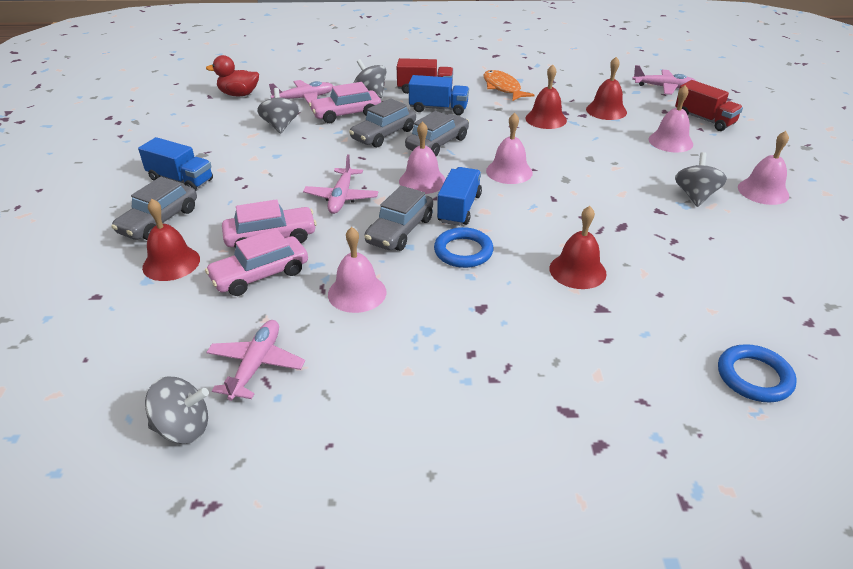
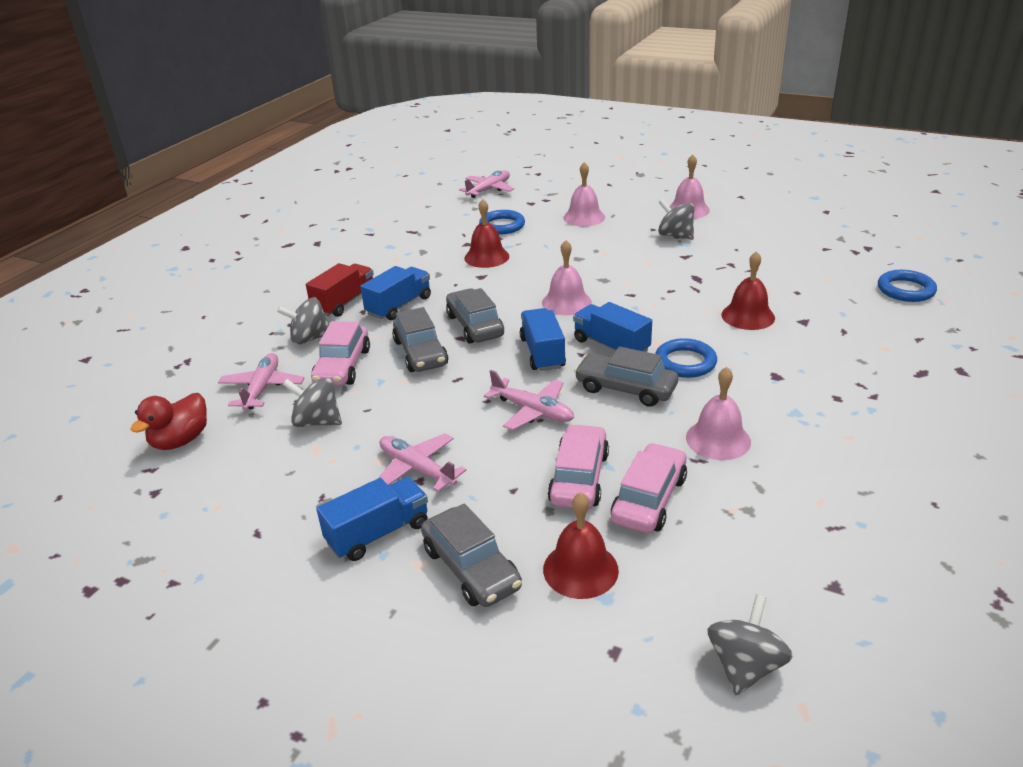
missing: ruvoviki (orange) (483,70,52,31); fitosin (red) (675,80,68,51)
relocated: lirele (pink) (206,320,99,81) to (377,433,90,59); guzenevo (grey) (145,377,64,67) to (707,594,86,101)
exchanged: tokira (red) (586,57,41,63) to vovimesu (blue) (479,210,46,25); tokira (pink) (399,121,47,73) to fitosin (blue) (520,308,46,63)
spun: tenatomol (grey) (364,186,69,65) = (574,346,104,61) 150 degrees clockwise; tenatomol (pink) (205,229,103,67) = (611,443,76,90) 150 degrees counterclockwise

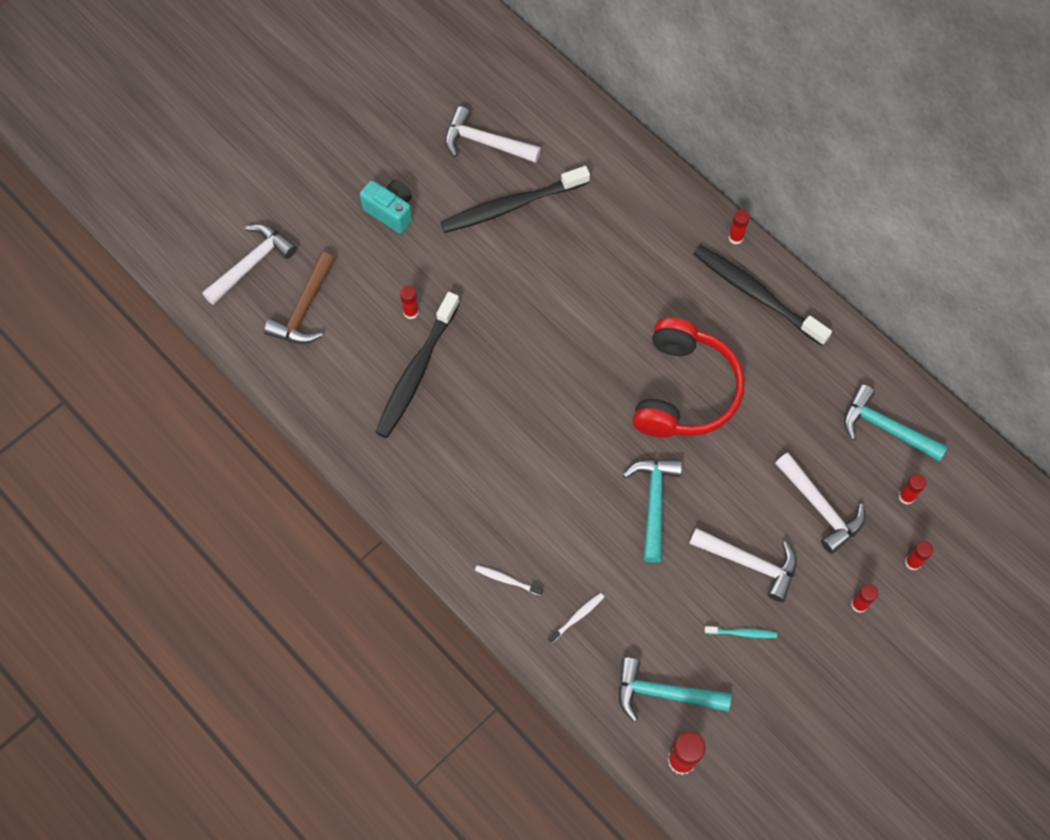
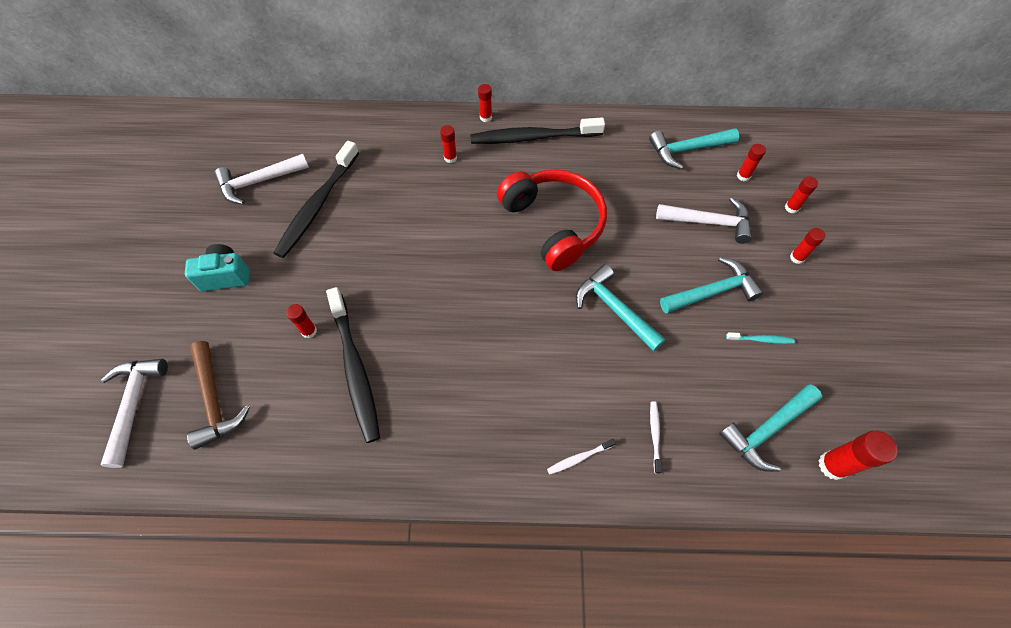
appeared: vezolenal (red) (440,125,17,38)
colour: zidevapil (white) (689,528,108,74) to zidevapil (turquoise) (660,257,103,57)
spun: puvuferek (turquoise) (705,626,72,12) = (726,332,69,12) 45 degrees clockwise

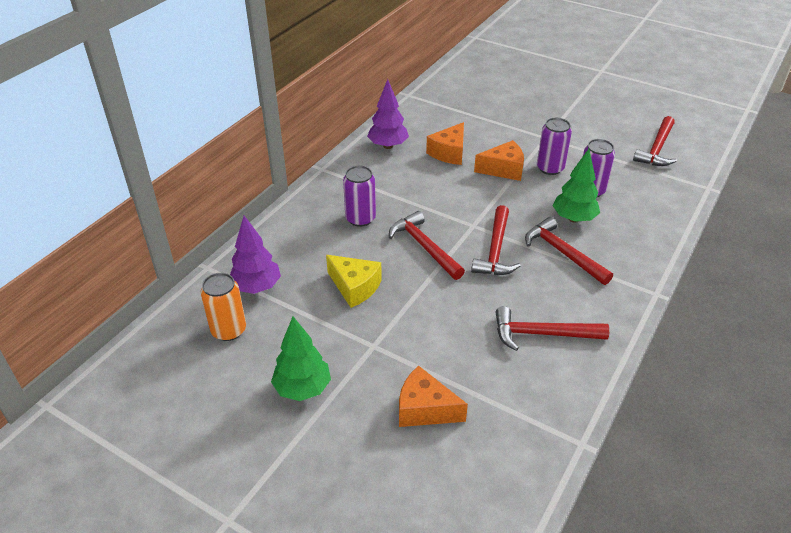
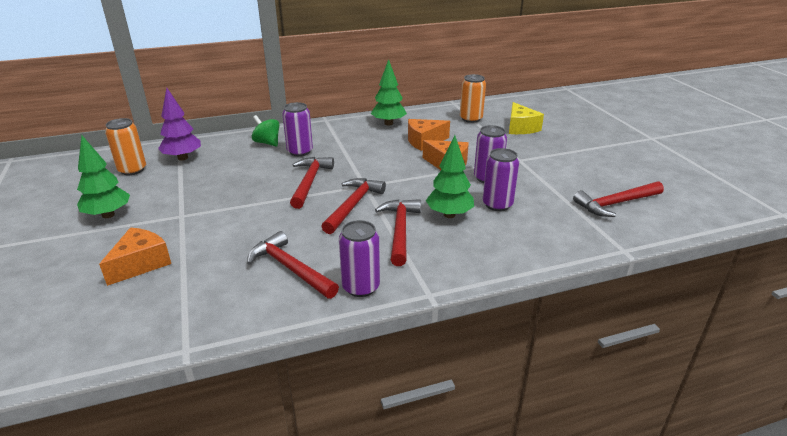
appeared: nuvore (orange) (460,74,26,49); guzenevo (green) (252,115,27,32); nuvore (purple) (339,220,41,77)
relocated: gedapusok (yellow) (326,255,56,53) to (509,102,35,32)
colour: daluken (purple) (367,79,42,70) to daluken (green) (371,59,36,66)
spun: zidevapil (red) (471,205,50,70) = (321,178,65,56) 150 degrees clockwise; gedapusok (orange) (399,366,69,61) = (99,227,72,59) 60 degrees clockwise

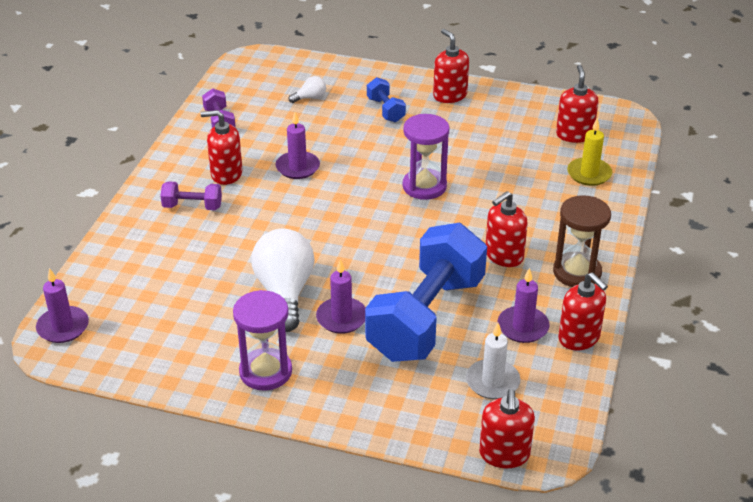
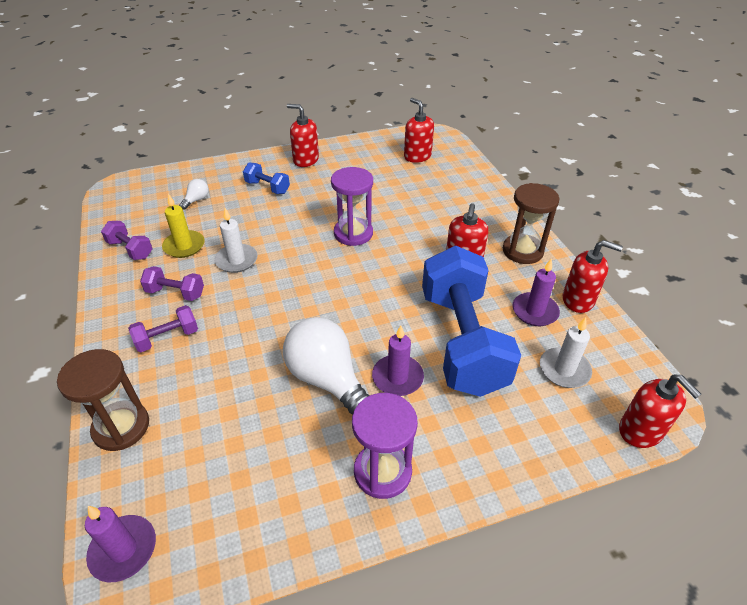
appeared: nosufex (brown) (57,349,92,102)
relocated: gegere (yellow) (567,118,45,68) to (162,194,43,64)
exchanged: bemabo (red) (200,110,43,75) to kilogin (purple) (140,266,64,35)
colour: gegere (purple) (276,112,44,67) to gegere (white) (214,208,44,65)

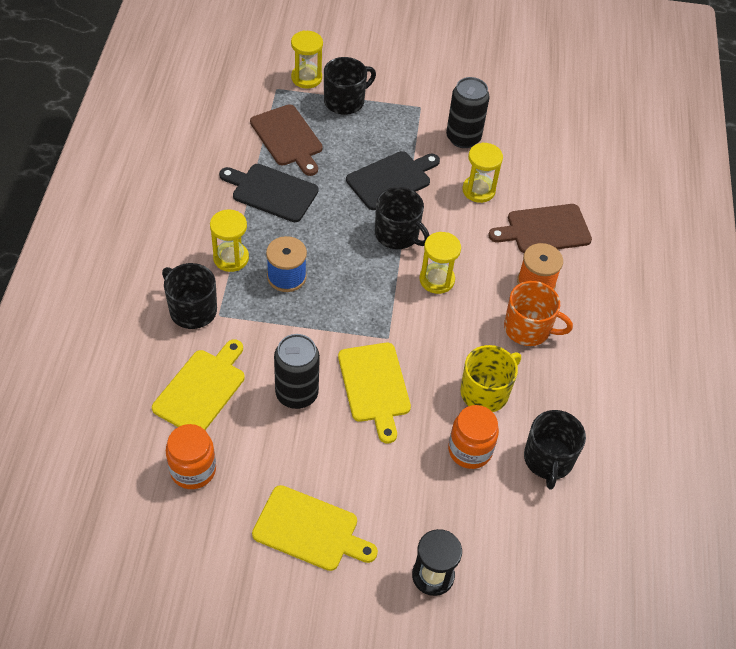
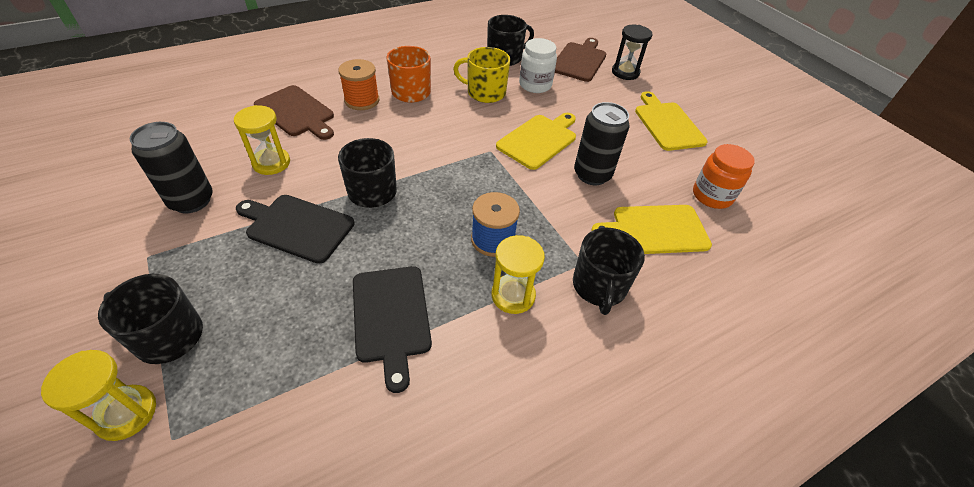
missing: nosufex (yellow) (420,232,41,62)
relocated: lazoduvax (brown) (250,104,73,72) to (555,38,52,44)
colour: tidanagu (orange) (448,405,51,64) to tidanagu (white) (519,38,38,55)

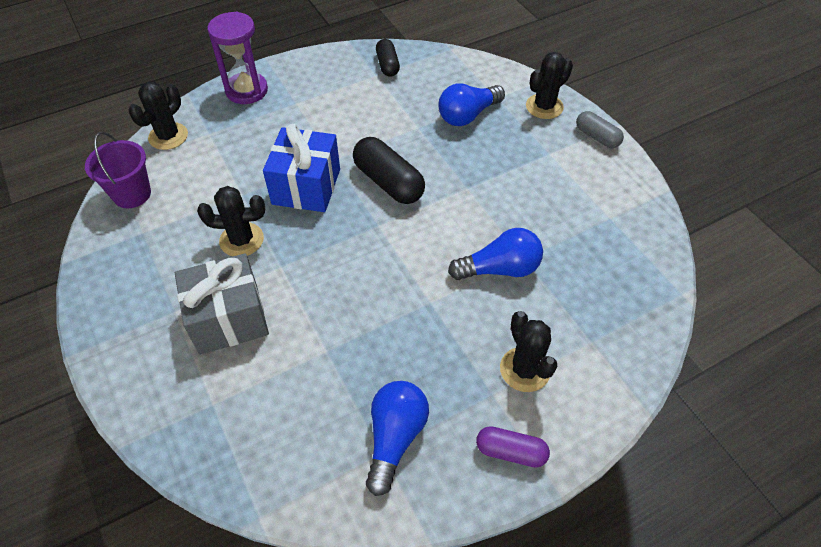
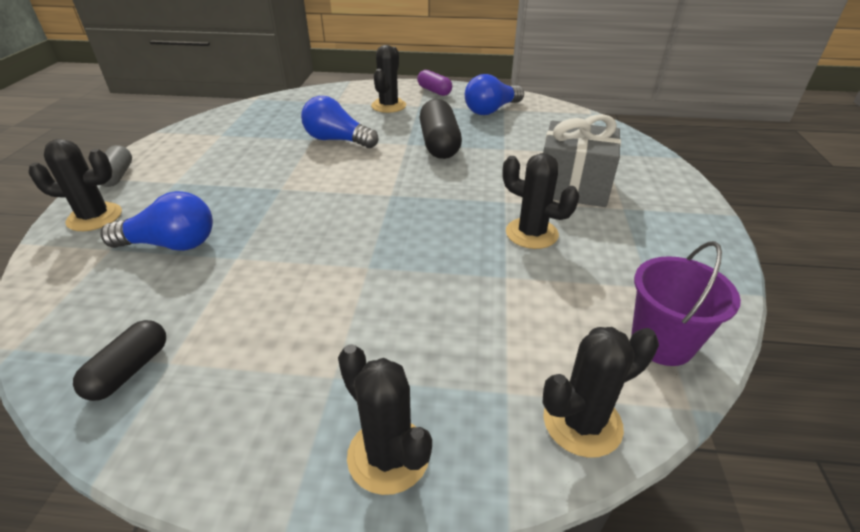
missing: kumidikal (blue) (263,124,77,88)
relocated: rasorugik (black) (353,137,72,67) to (419,99,43,60)
exchanged: nosufex (purple) (207,11,61,93) to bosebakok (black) (338,344,94,151)

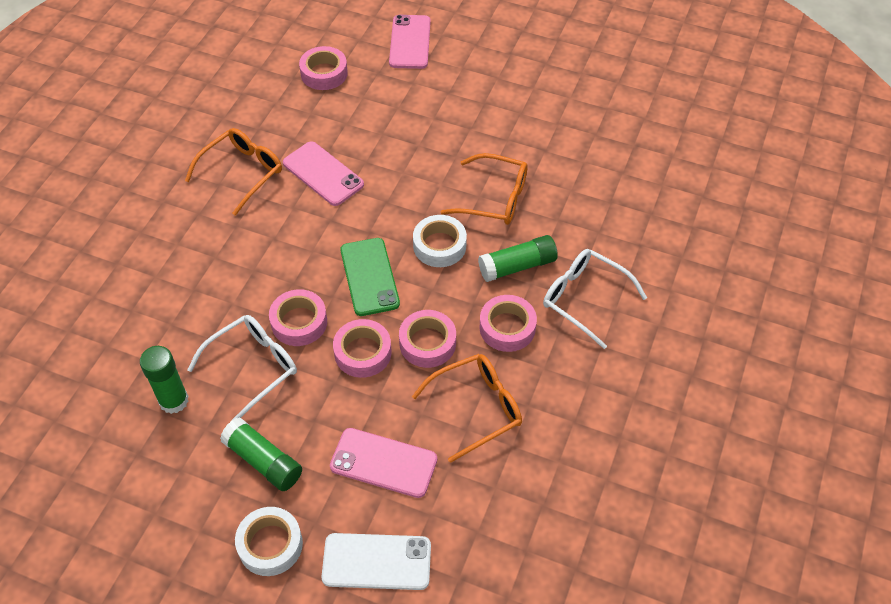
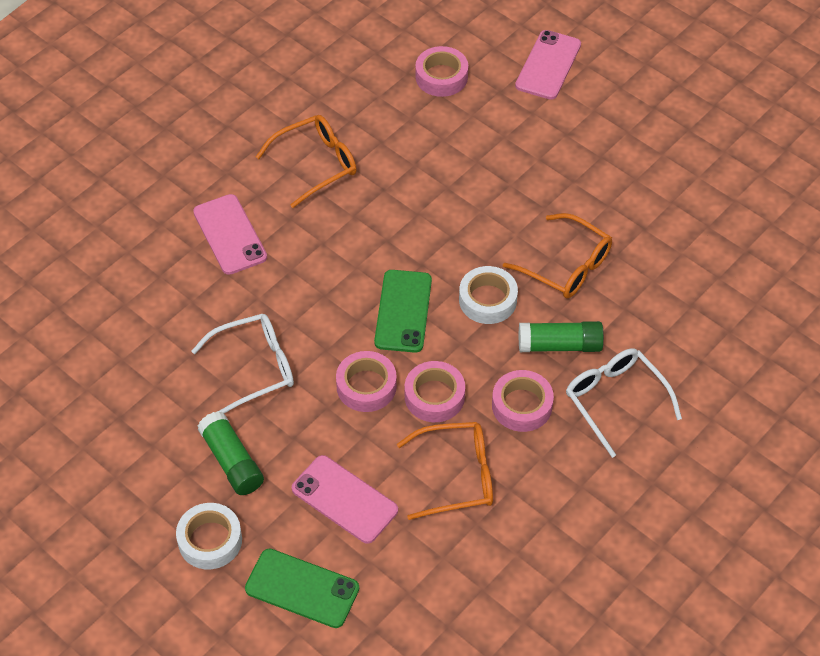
missing: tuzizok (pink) (269,289,58,57); vezolenal (green) (140,346,49,68)
relocated: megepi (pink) (283,141,81,65) to (193,194,74,81)
colour: megepi (white) (321,533,110,57) to megepi (green) (245,548,114,80)

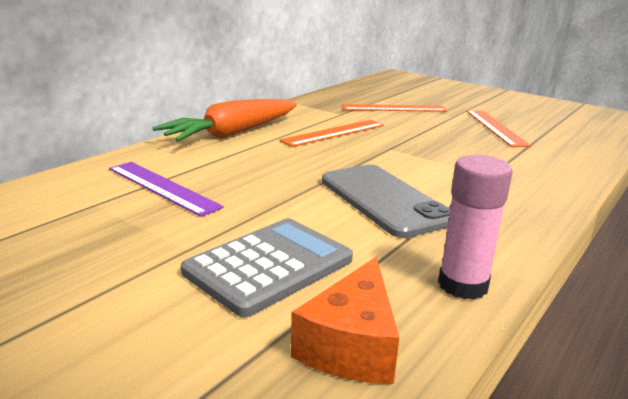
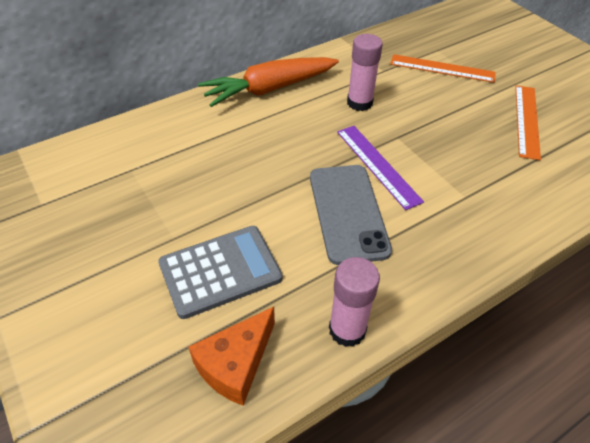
relocated: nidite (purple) (109,162,115,55) to (337,126,87,84)
exchanged: nidite (orange) (279,120,105,27) to vezolenal (pink) (347,34,36,77)

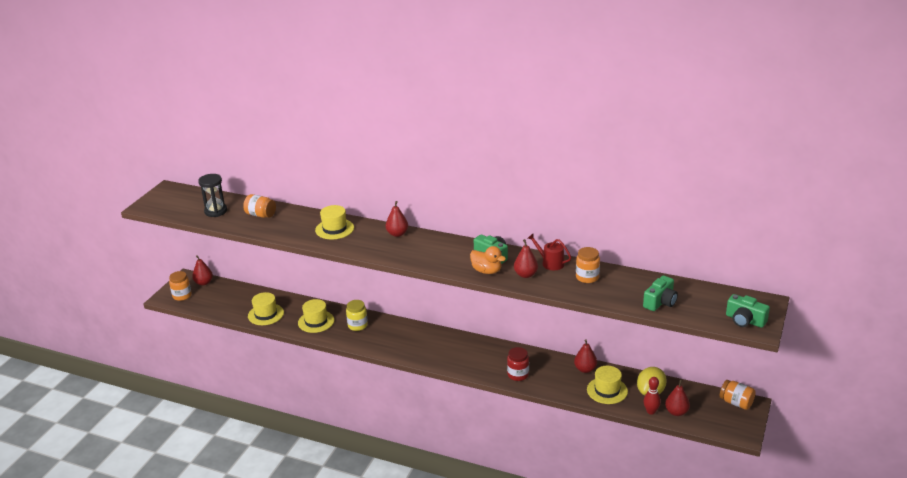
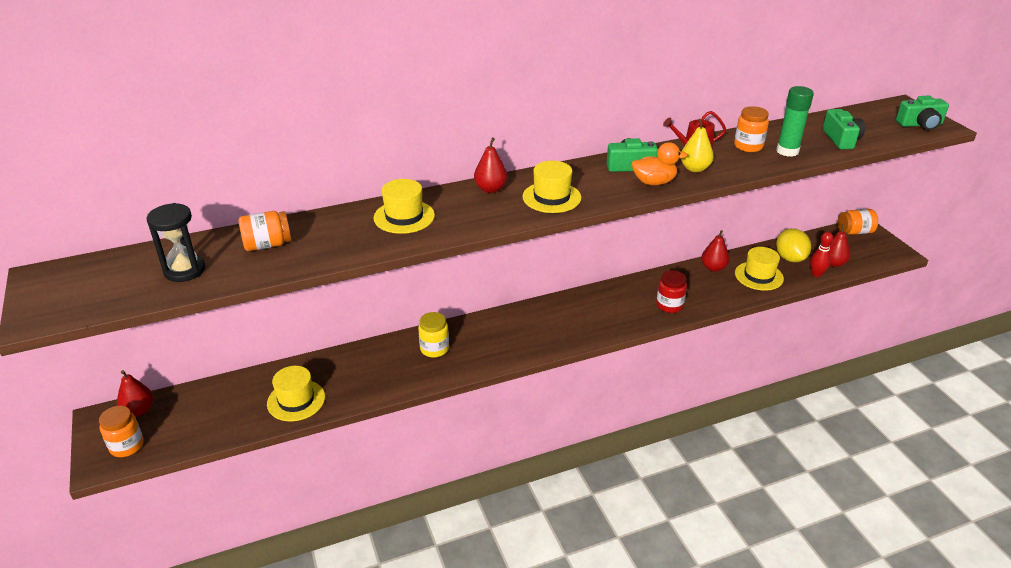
appeared: vezolenal (green) (776,86,38,71)
relocated: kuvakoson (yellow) (298,299,36,34) to (522,161,59,52)
colour: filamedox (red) (514,239,24,39) to filamedox (yellow) (681,119,33,53)

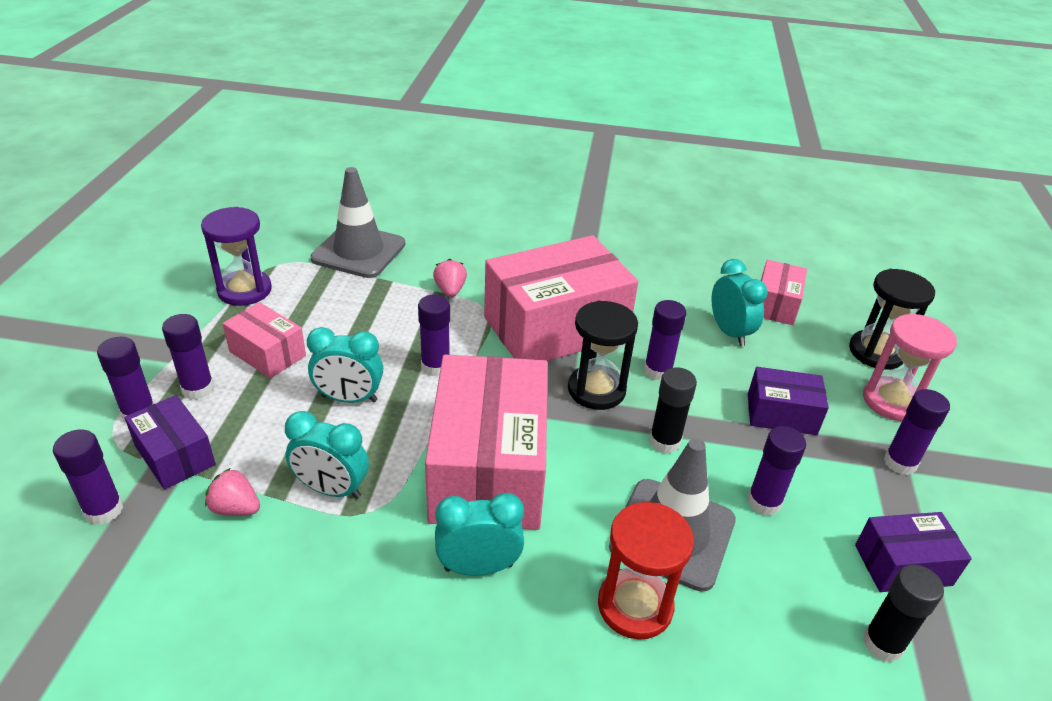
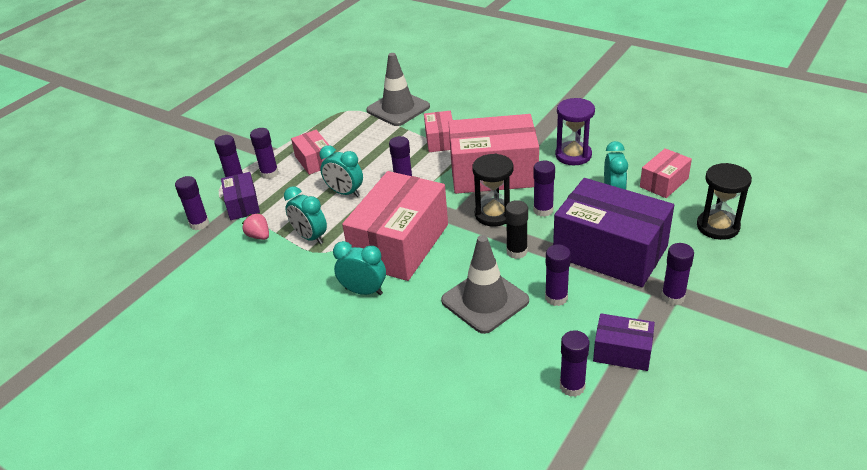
missing: nosufex (pink) (863,314,94,107); nosufex (red) (598,502,96,138)
relocated: nosufex (purple) (201,207,71,99) to (555,98,40,67)
exchanged: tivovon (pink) (433,259,34,38) to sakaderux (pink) (424,111,29,41)
colour: vezolenal (black) (863,565,81,97) to vezolenal (purple) (560,330,29,67)
size: sakaderux (purple) (748,367,81,68) = (553,178,121,109) x2.03

